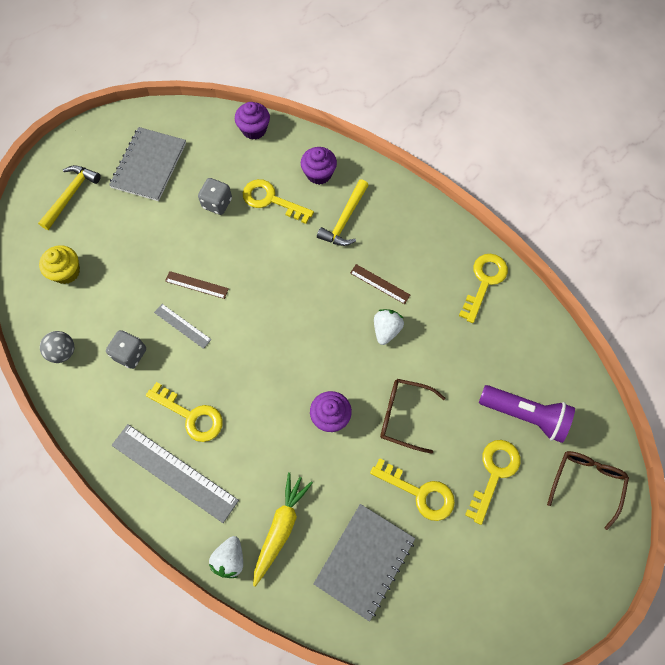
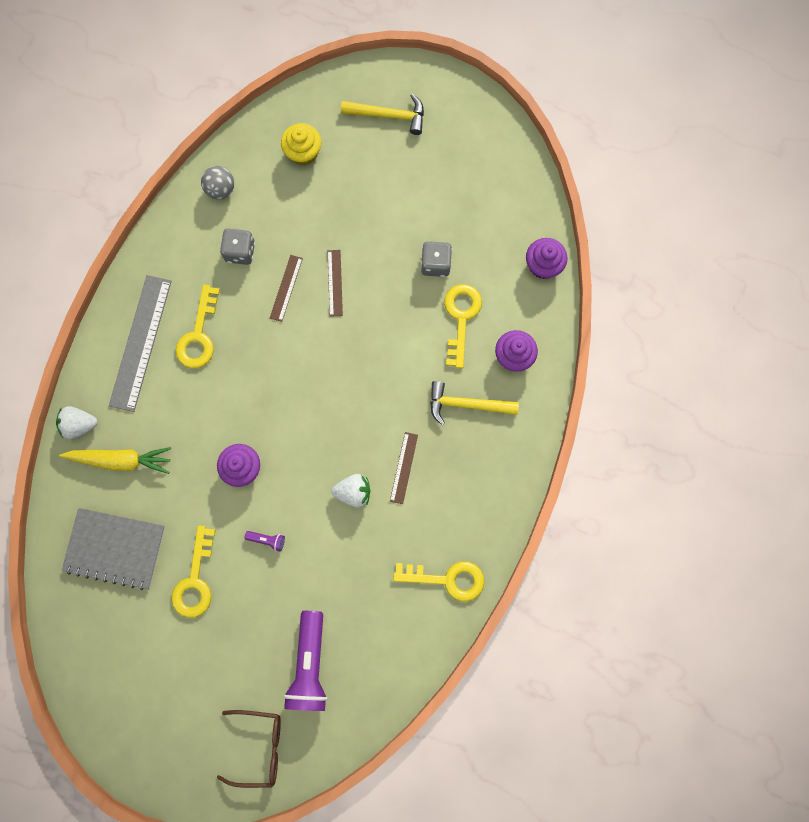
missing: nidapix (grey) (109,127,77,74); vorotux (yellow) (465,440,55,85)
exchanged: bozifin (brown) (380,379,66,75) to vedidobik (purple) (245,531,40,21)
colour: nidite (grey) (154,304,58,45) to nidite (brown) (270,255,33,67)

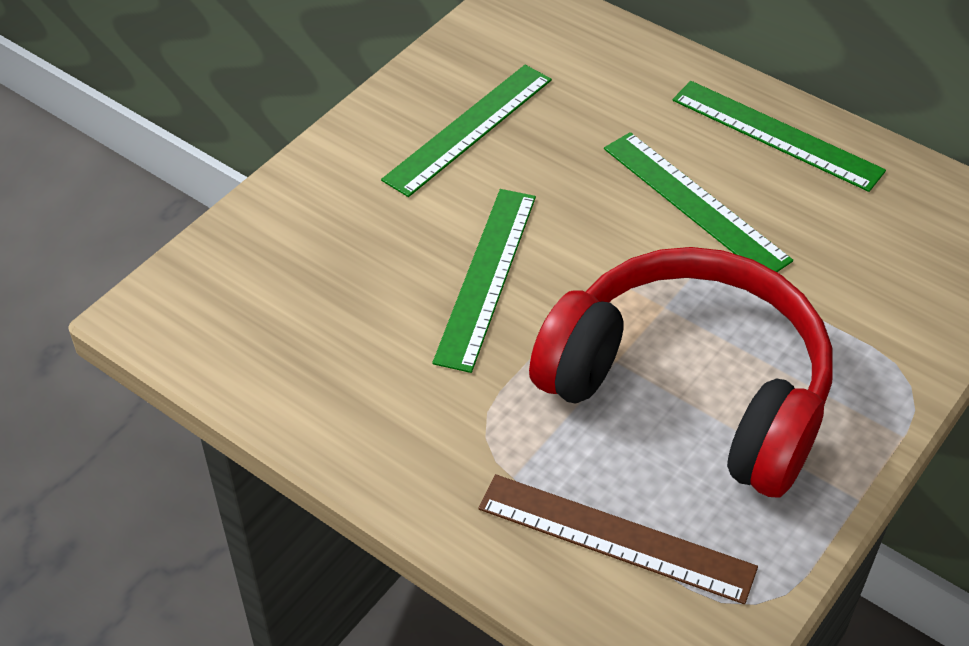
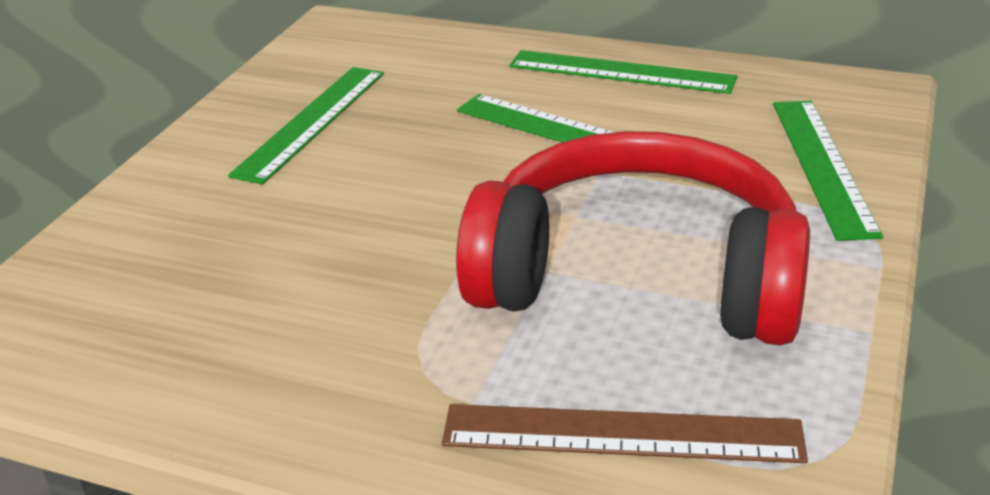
relocated: nidite (green) (432,189,104,184) to (773,101,110,140)

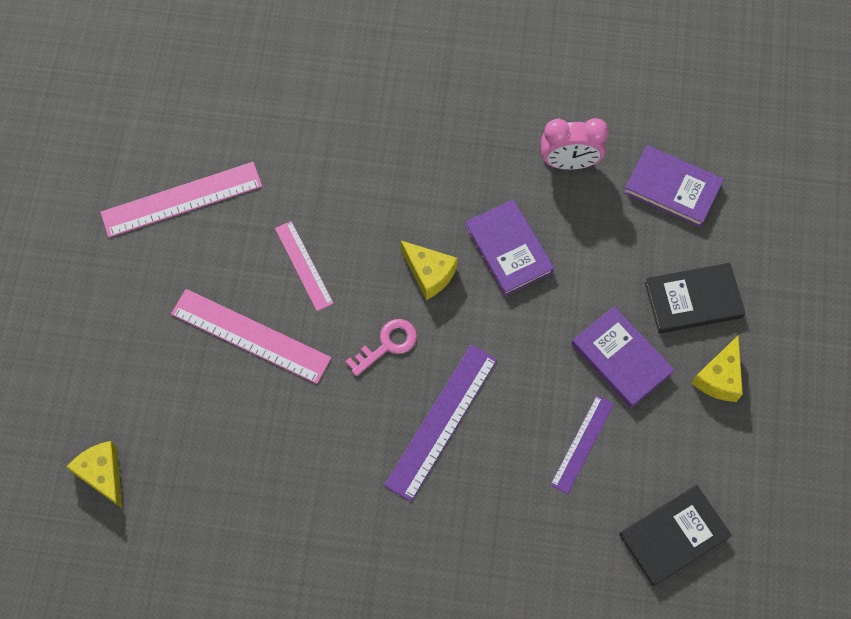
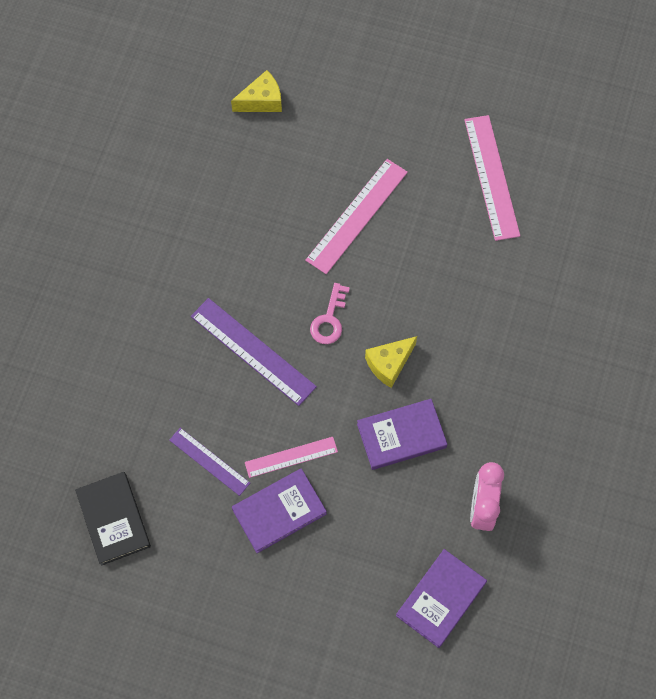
missing: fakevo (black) (645,263,101,71); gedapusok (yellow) (692,335,51,67)
relocated: nidite (pink) (275,221,59,90) to (245,437,93,41)
spun: vorotux (pink) (346,319,71,57) = (310,283,40,61) 45 degrees clockwise

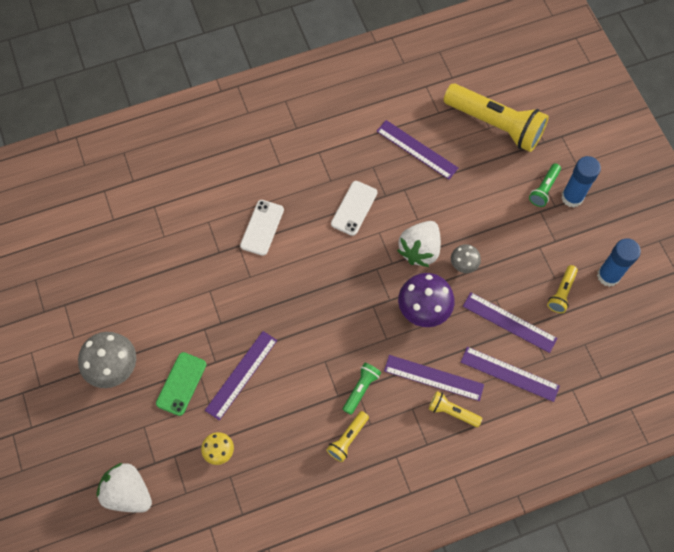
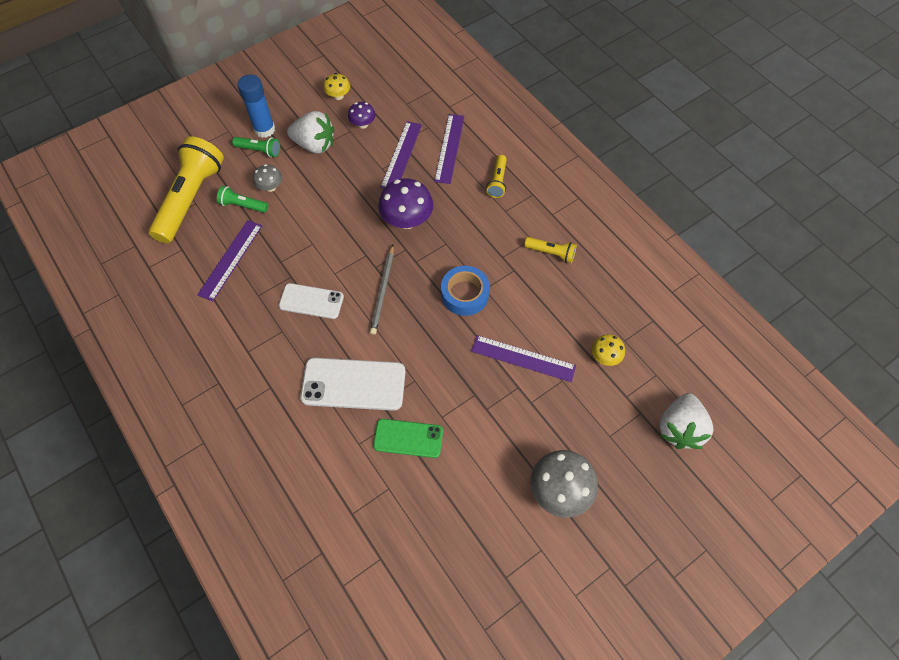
missing: nidite (purple) (384,355,100,46)
appeared: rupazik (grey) (370,245,24,90); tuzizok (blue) (441,266,49,50)
relocated: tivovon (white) (397,221,44,46) to (287,111,47,42); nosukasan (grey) (451,244,30,29) to (253,164,29,28); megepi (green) (156,352,50,64) to (373,419,70,39); vedidobik (green) (343,363,38,52) to (217,186,51,27)
exchanged: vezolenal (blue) (597,239,44,48) to nosukasan (yellow) (323,73,27,27); vedidobik (yellow) (547,265,31,48) to nosukasan (purple) (348,102,27,27)
size: megepi (white) (240,200,44,56) = (300,358,106,53) x1.56

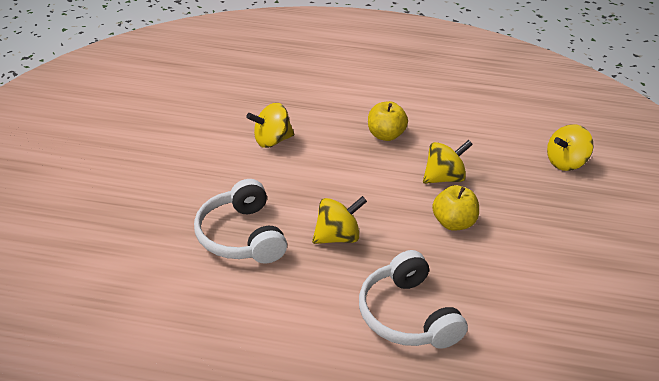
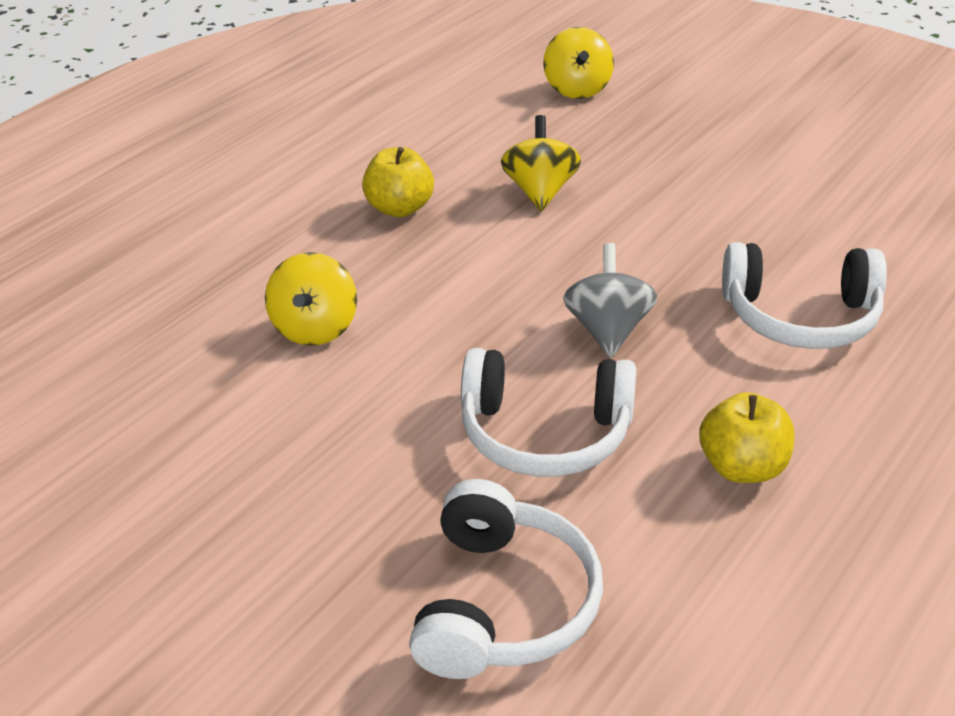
appeared: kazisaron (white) (409,479,194,200)
relocated: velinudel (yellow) (432,185,47,45) to (699,392,95,91)
colour: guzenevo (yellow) (312,196,55,48) to guzenevo (grey) (563,243,94,114)

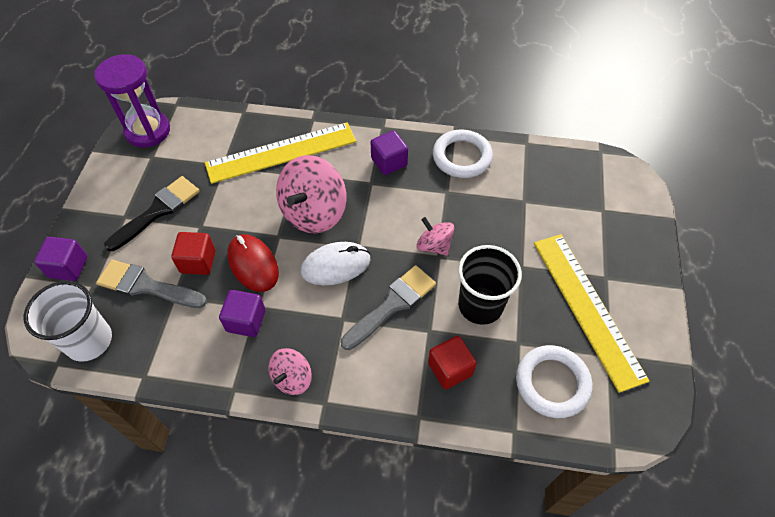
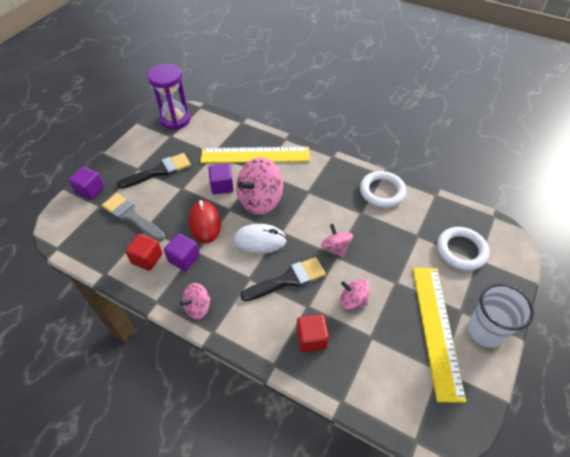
relocated: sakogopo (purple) (371,131,37,44) to (208,164,26,30); sakogopo (red) (171,232,45,43) to (125,234,37,37); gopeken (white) (24,281,88,81) to (467,283,67,65); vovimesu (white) (516,345,76,73) to (437,227,53,44)
exchanged: gopeken (black) (458,245,64,80) to guzenevo (pink) (340,279,30,30)
colour: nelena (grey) (341,265,95,85) to nelena (black) (240,257,86,44)

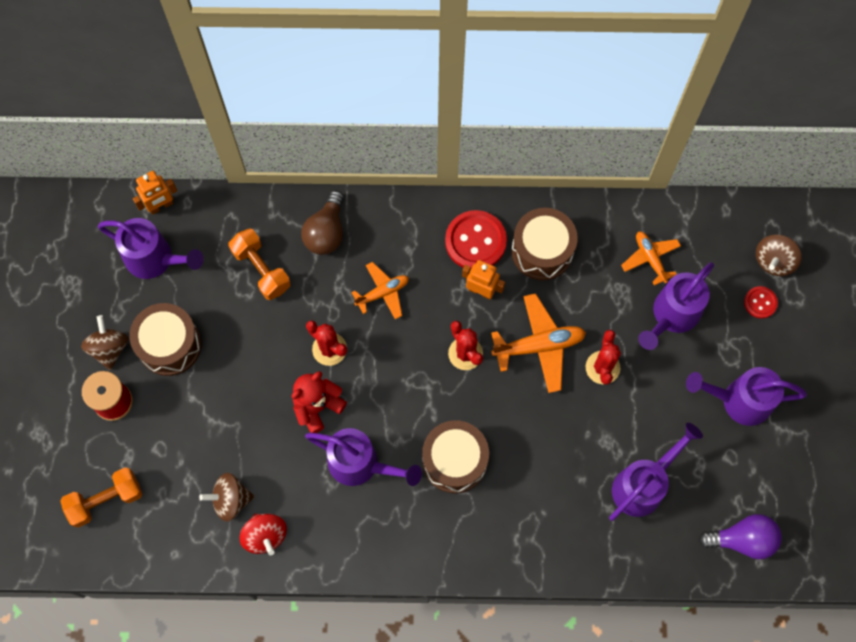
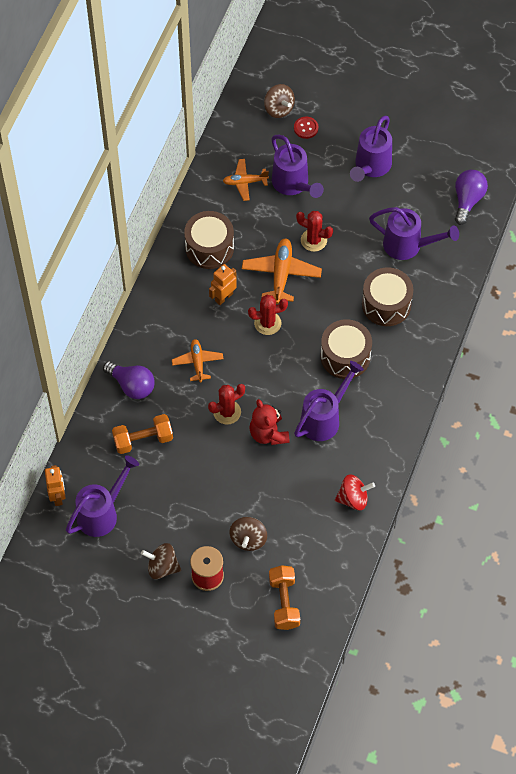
missing: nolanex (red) (445,210,62,58)
relocated: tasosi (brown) (129,303,72,73) to (362,267,51,59); guzenevo (brown) (200,473,55,49) to (230,517,37,34)
colour: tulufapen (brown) (301,191,43,64) to tulufapen (purple) (103,361,52,38)
spun: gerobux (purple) (609,423,94,98) = (369,207,90,53) 135 degrees clockwise

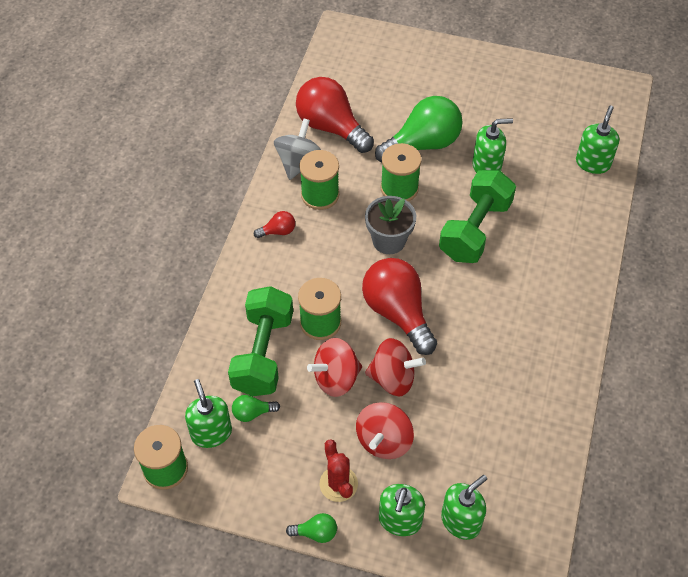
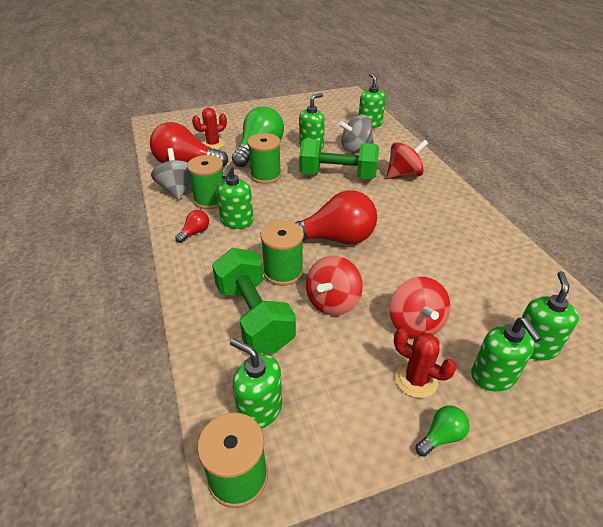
missing: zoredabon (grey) (365,196,51,58); tulufapen (green) (232,395,48,27)
appeared: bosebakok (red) (192,108,35,42); guzenevo (grey) (338,115,36,37); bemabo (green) (216,165,38,64)
relocated: guzenevo (red) (365,338,61,58) to (387,140,41,39)
spun: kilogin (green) (439,170,77,93) = (299,139,80,40) 75 degrees counterclockwise; tulufapen (red) (362,258,75,97) = (293,190,84,54) 150 degrees clockwise

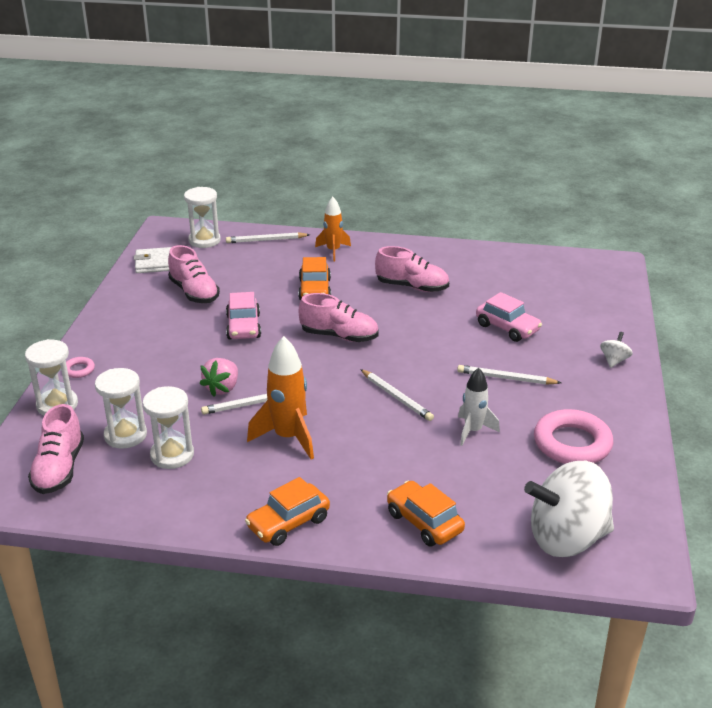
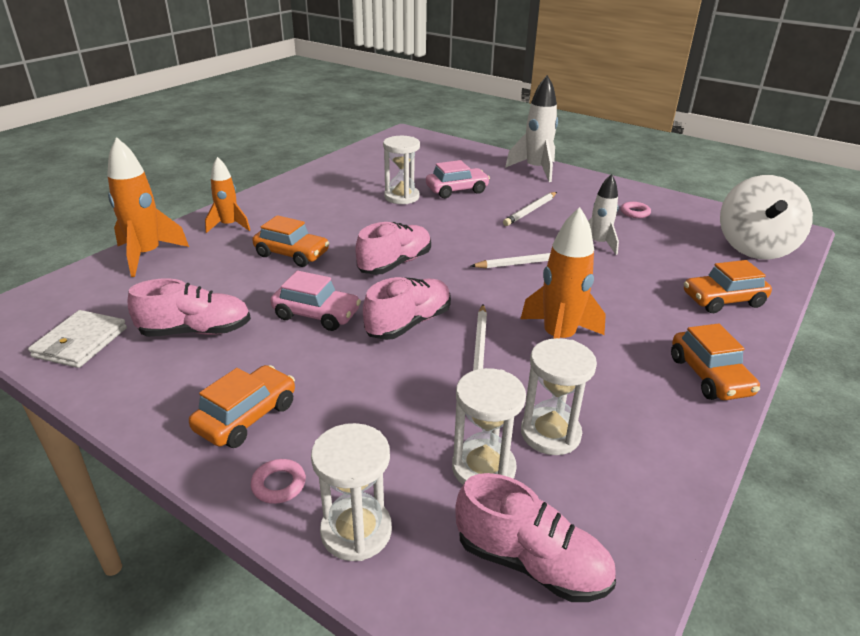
missing: tivovon (pink) (199,358,39,39)
appeared: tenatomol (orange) (189,365,106,83)
relocated: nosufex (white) (184,187,37,61) to (383,136,37,68); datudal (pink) (375,246,74,46) to (363,277,88,63)
exchanged: rupazik (white) (226,232,84,11) to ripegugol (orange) (107,137,82,140); guzenevo (white) (600,332,33,36) to ripegugol (white) (505,75,53,107)
size: vovimesu (pink) (534,409,79,55) = (621,202,30,16) x0.44

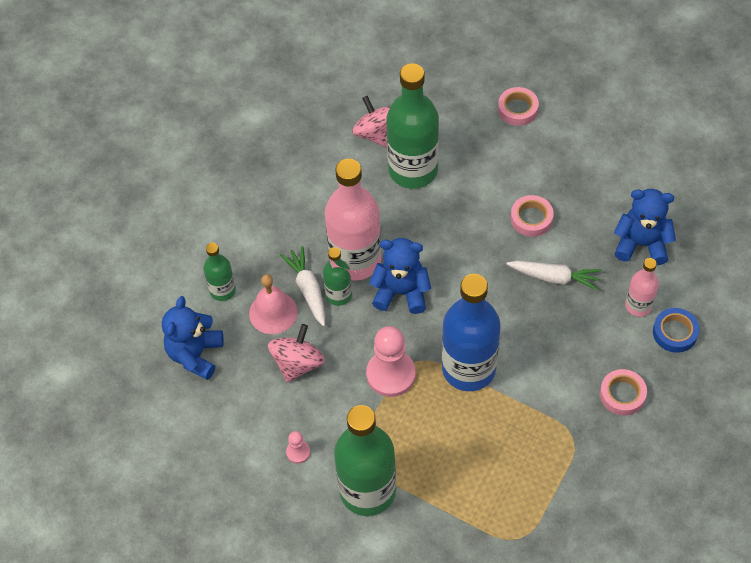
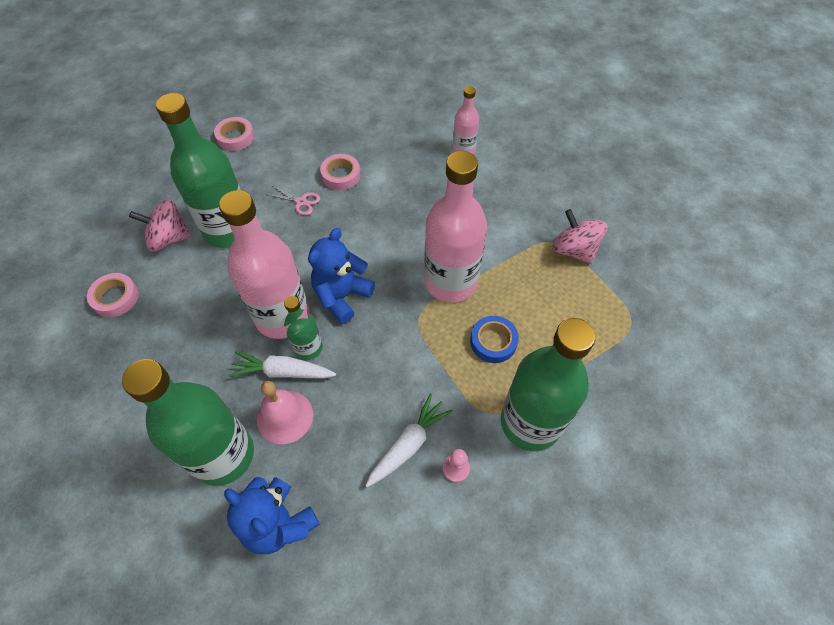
missing: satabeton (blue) (614,189,62,76); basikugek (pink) (366,326,50,71)
appeared: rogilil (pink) (266,186,54,29)
relocated: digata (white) (507,261,95,30) to (365,393,88,94); tuzizok (blue) (653,308,46,45) to (470,316,49,47); guzenevo (pink) (268,324,57,59) to (552,209,56,55); tuzizok (pink) (600,369,47,47) to (87,273,52,44)
colour: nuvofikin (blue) (442,274,59,117) to nuvofikin (pink) (424,151,63,152)
size: nuvofikin (green) (204,243,32,58) = (122,359,132,127) x1.97

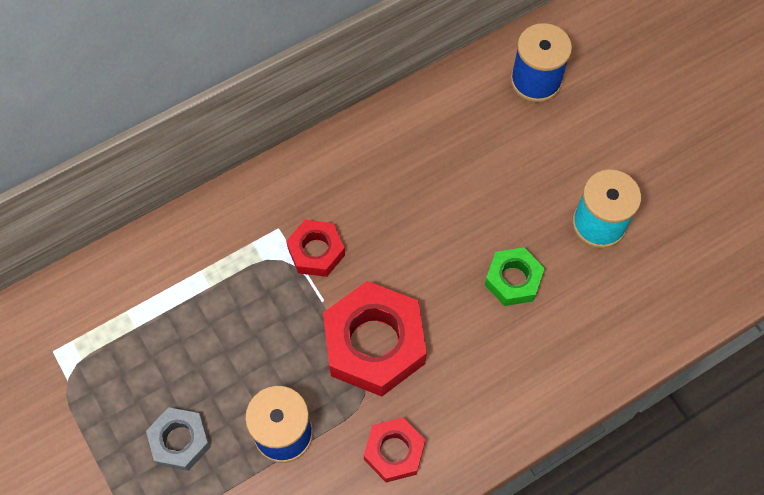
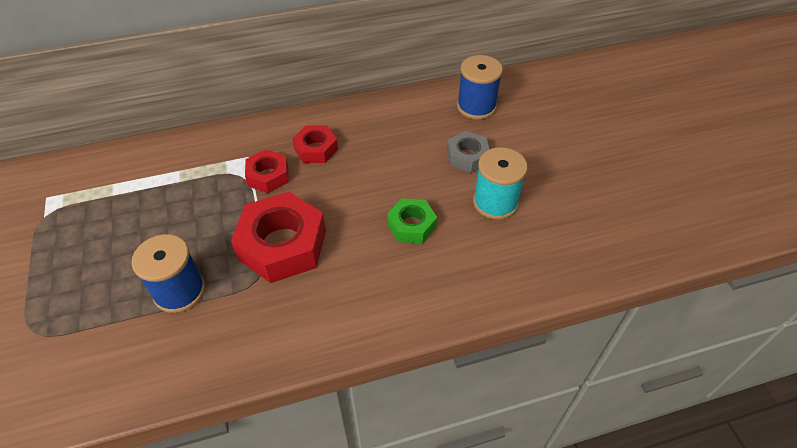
relocated: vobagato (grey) (146,407,65,64) to (447,131,42,42); vobagato (red) (364,417,61,65) to (292,125,46,38)

